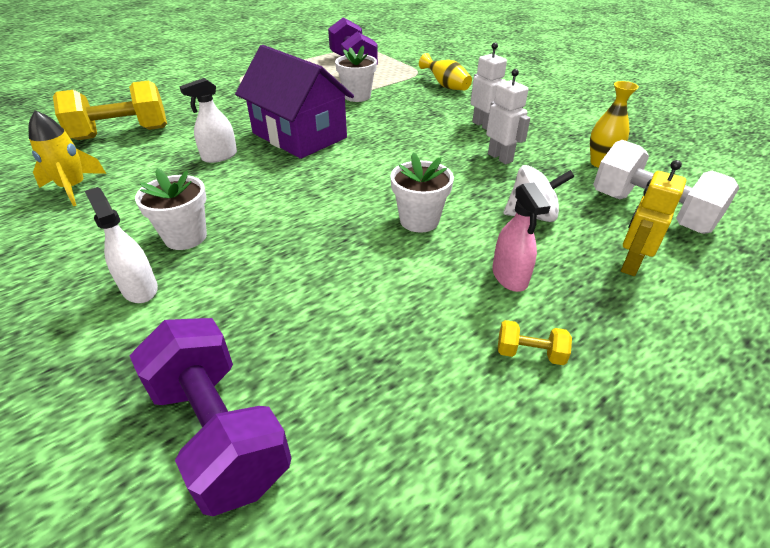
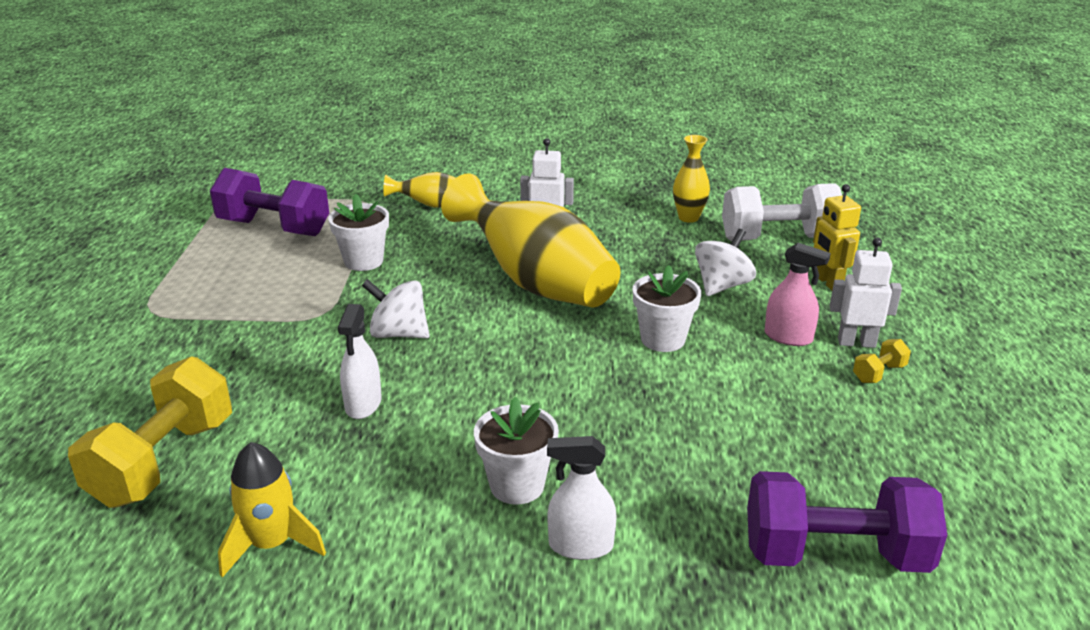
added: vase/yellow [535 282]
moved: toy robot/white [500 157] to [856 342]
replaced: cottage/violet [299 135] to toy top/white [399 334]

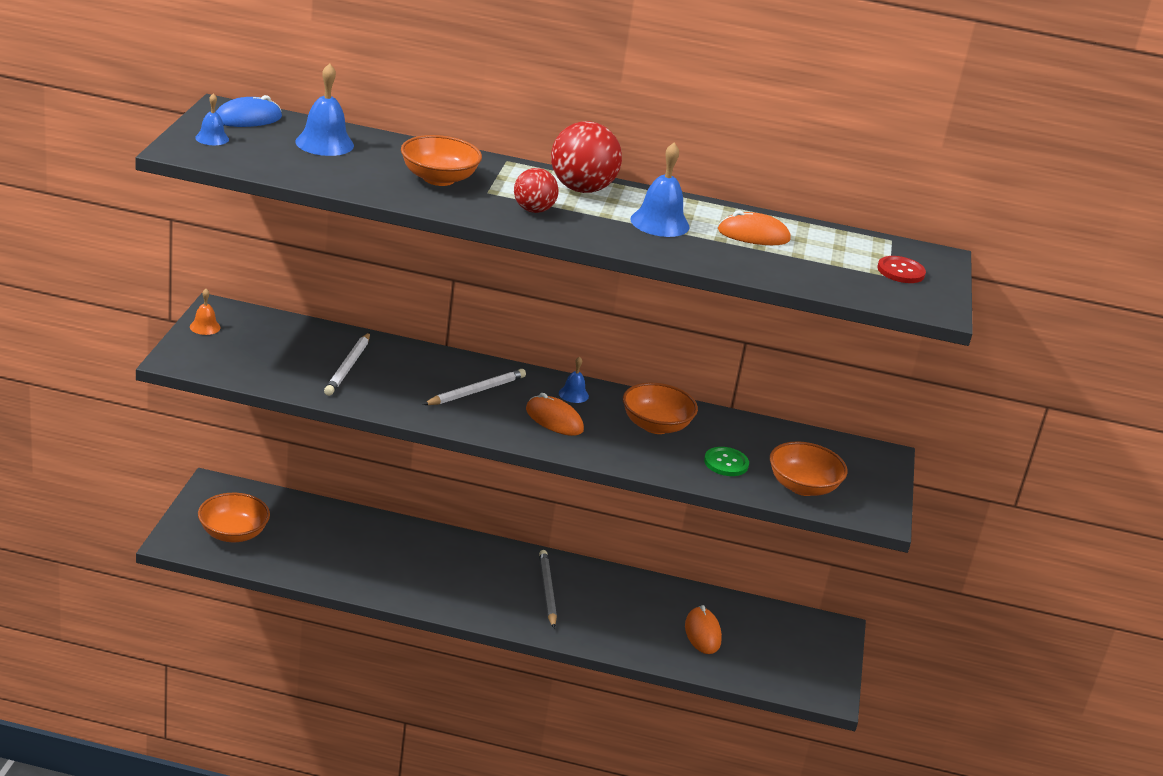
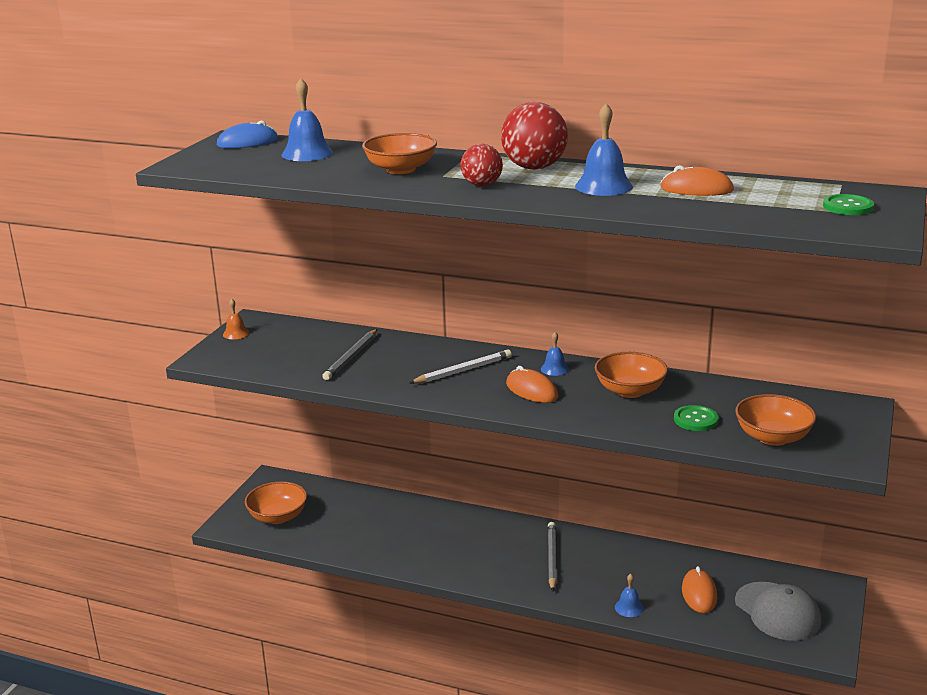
added: peaked cap/gray [777 611]
moved: bell/cobalt [212 138] to [629 607]
recoloured: lead pencil/white [348 367] to lead pencil/gray [351 357]; shirt button/red [900 271] to shirt button/leaf-green [848 207]

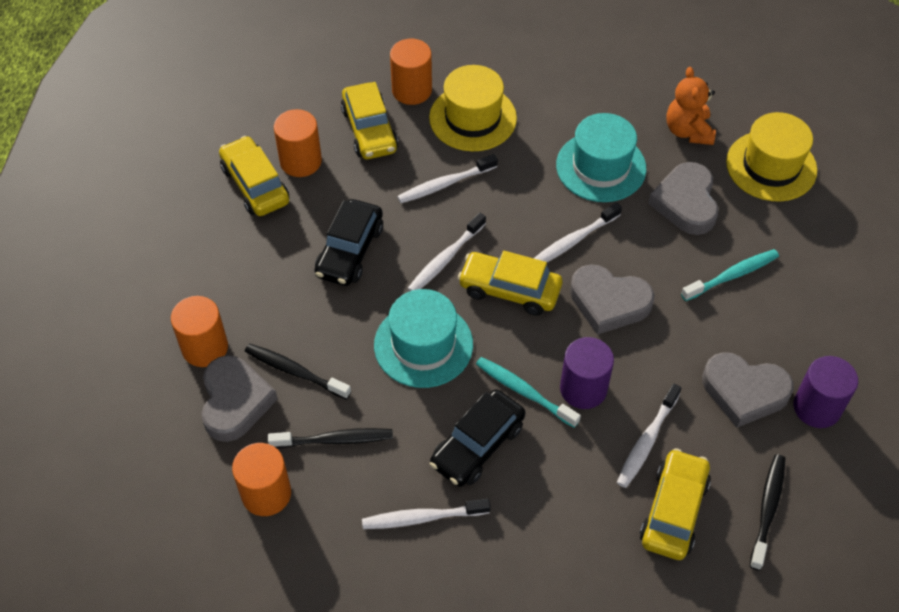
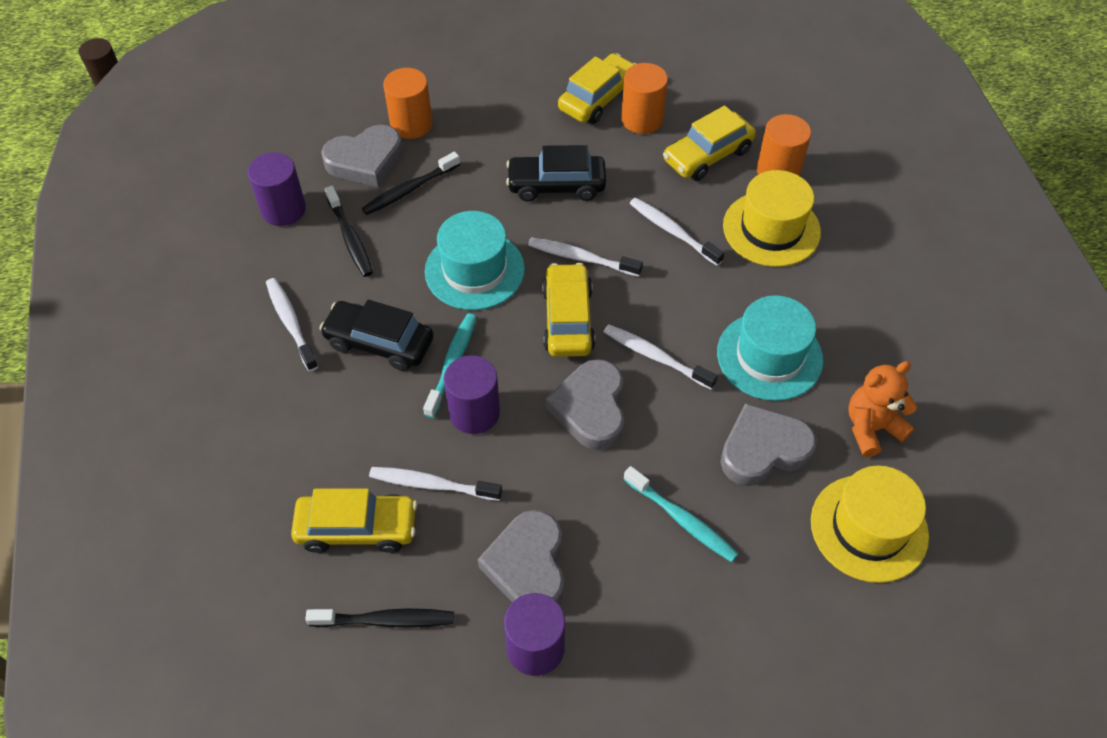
recoloured: cylinder shape/orange [266 493] to cylinder shape/violet [283 209]
turned: toothbrush/ebony [295 372] = [410 189] 135 degrees counterclockwise

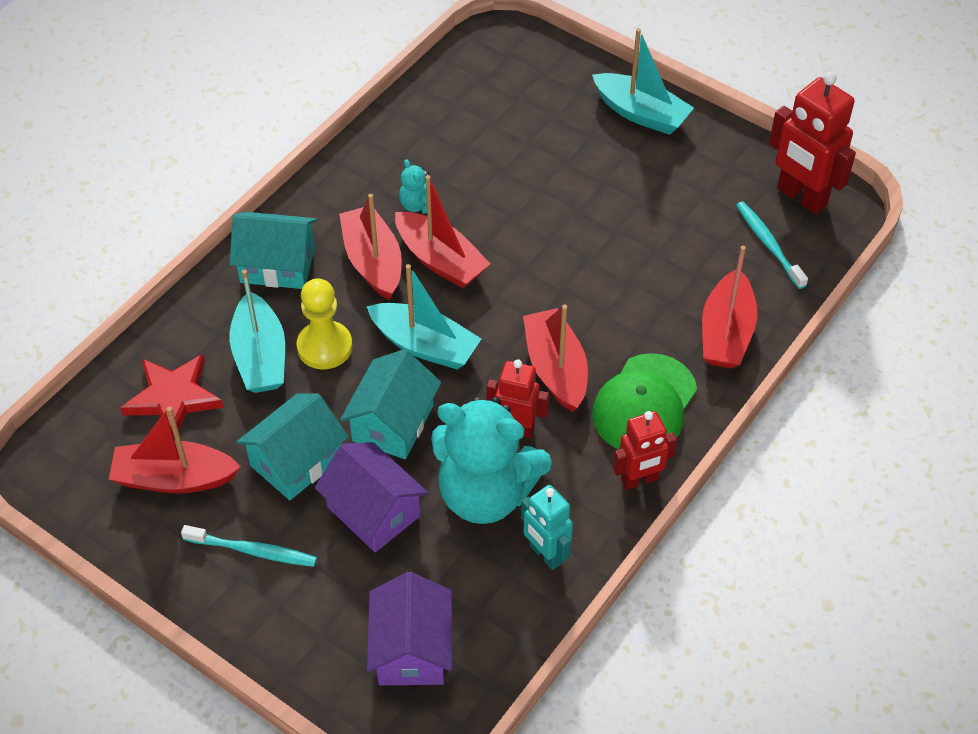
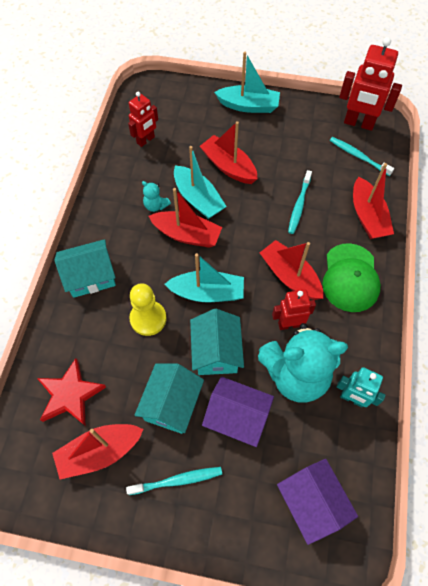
added: toothbrush/turquoise [299 205]
moved: boat/turquoise [260 356] to [198 199]; boat/red [373 262] to [228 166]; toy robot/red [639 480] to [146 140]

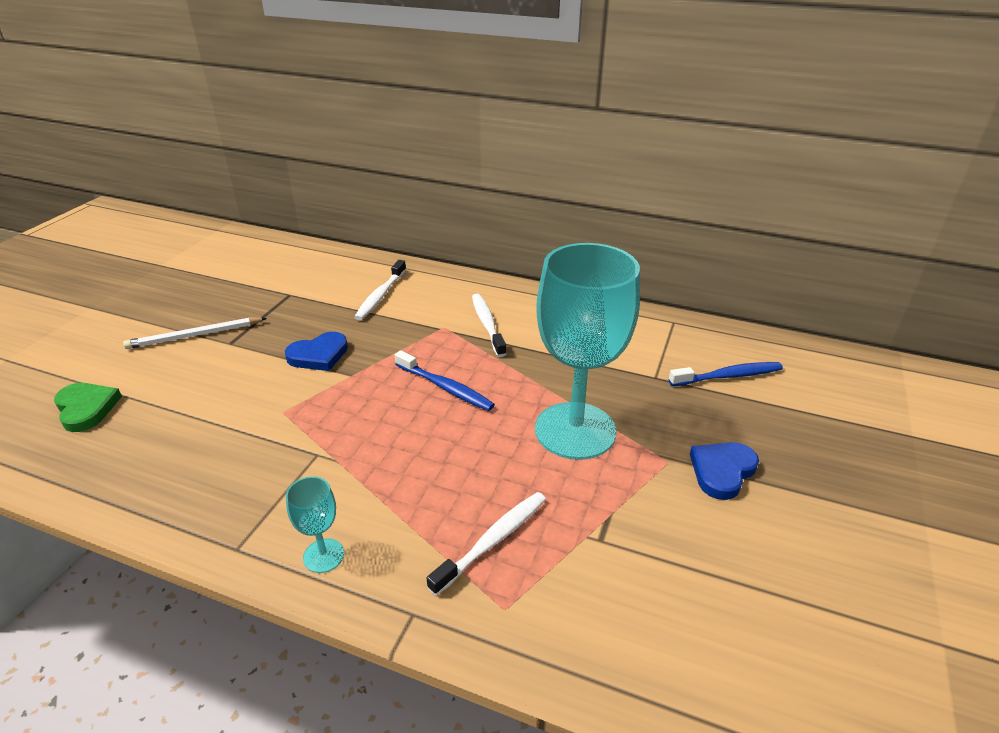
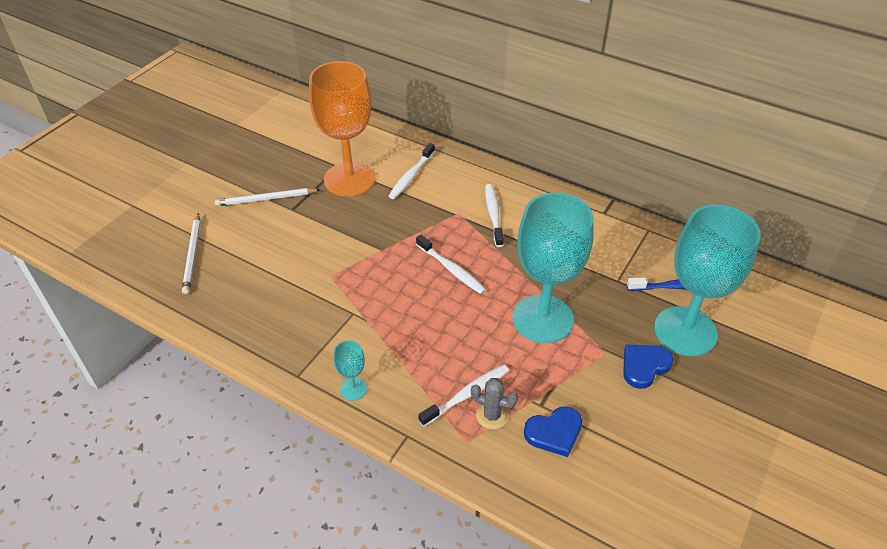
added: wine glass/orange [349 179]; cactus/gray [492 415]; wine glass/turquoise [685 331]
moved: heart shape/cobalt [319 355] to [554 433]
replaced: heart shape/leaf-green [86 408] to lead pencil/white [193 255]
recoloured: toothbrush/cobalt [445 387] to toothbrush/white [451 269]

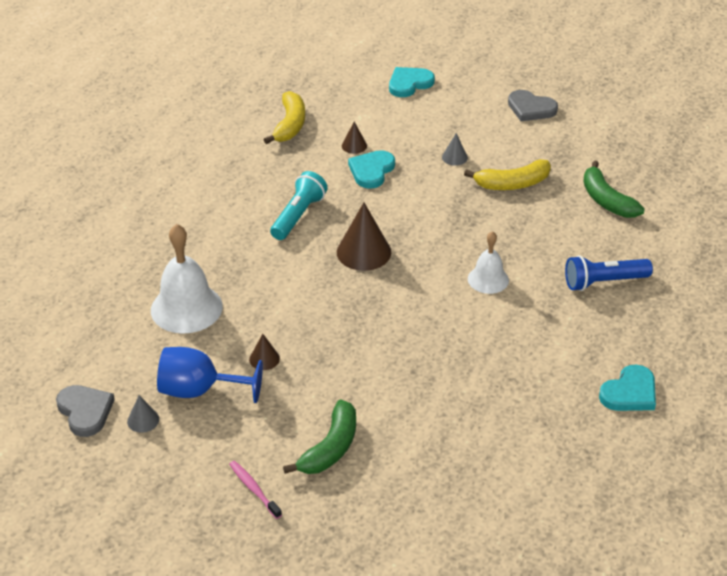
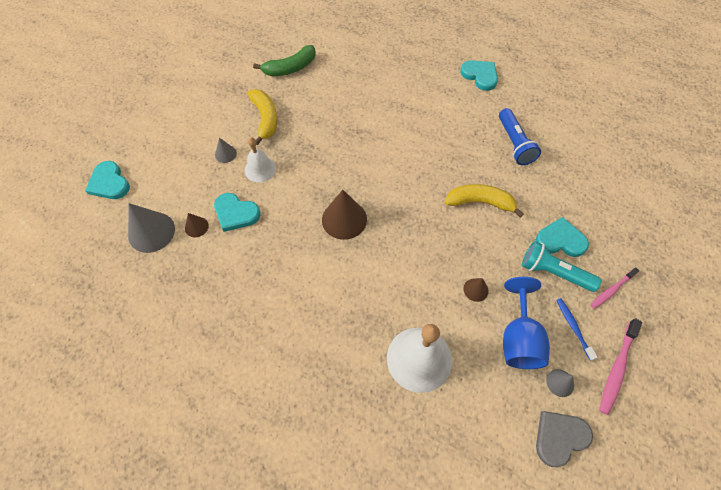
removed: heart shape/gray [531 108]
added: cone shape/gray [151 232]; toothbrush/cobalt [573 327]; toothbrush/rose-pink [617 369]
moved: banana fruit/yellow [290 125] to [480 202]; torch/turquoise [298 216] to [553 272]; bell/white [488 279] to [260 169]; torch/cobalt [603 282] to [514 143]
replaced: banana fruit/leaf-green [331 448] to heart shape/turquoise [560 240]

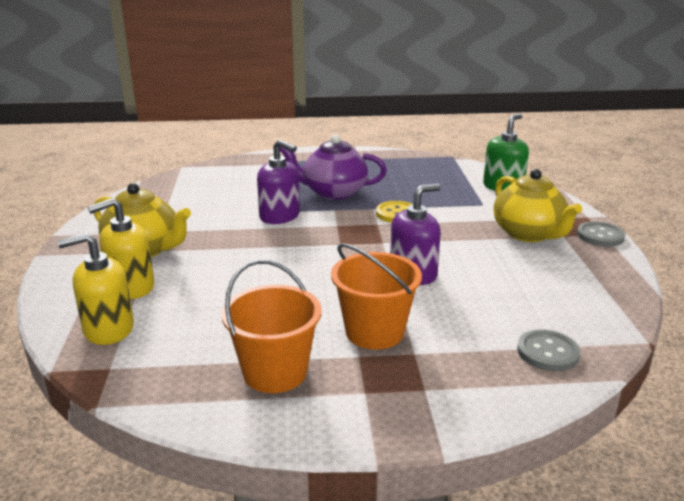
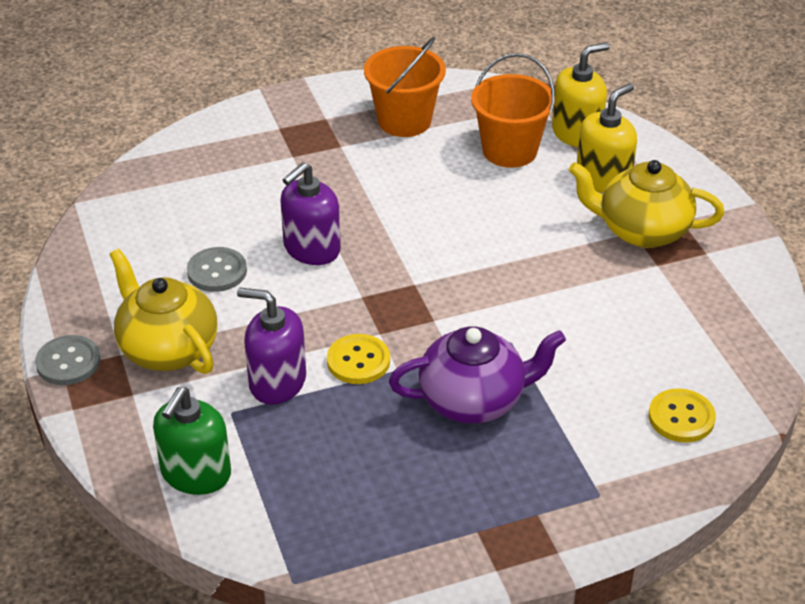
added: shirt button/yellow [681 417]
moved: soap pump/violet [280 216] to [277 382]; bucket/orange [374 332] to [510 150]; shirt button/gray [547 352] to [217 271]

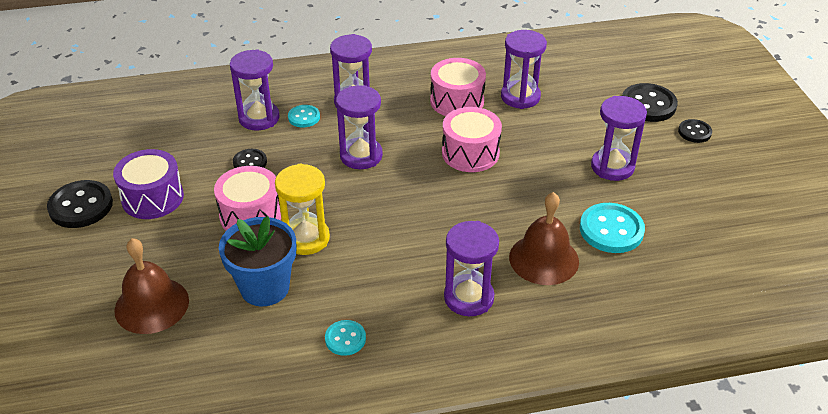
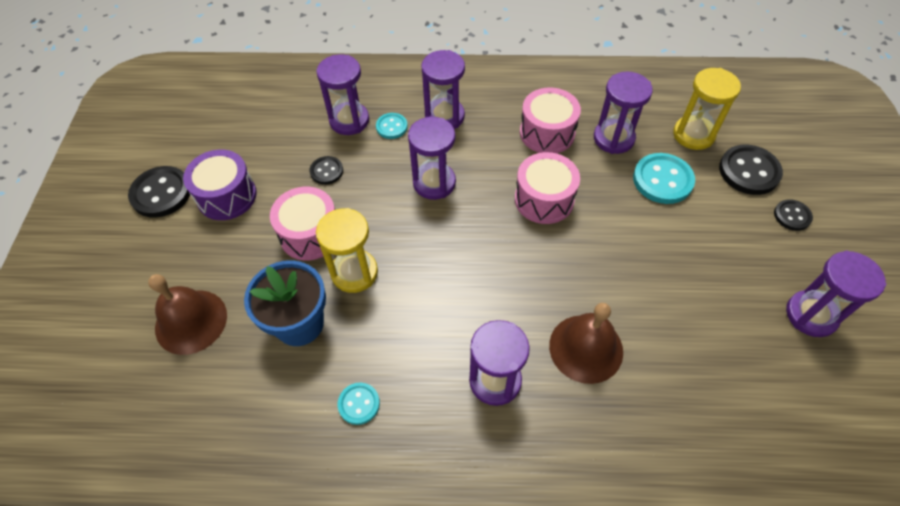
added: hourglass/yellow [693 135]
moved: shirt button/turquoise [611 230] to [662 180]; hourglass/violet [612 167] to [811 315]

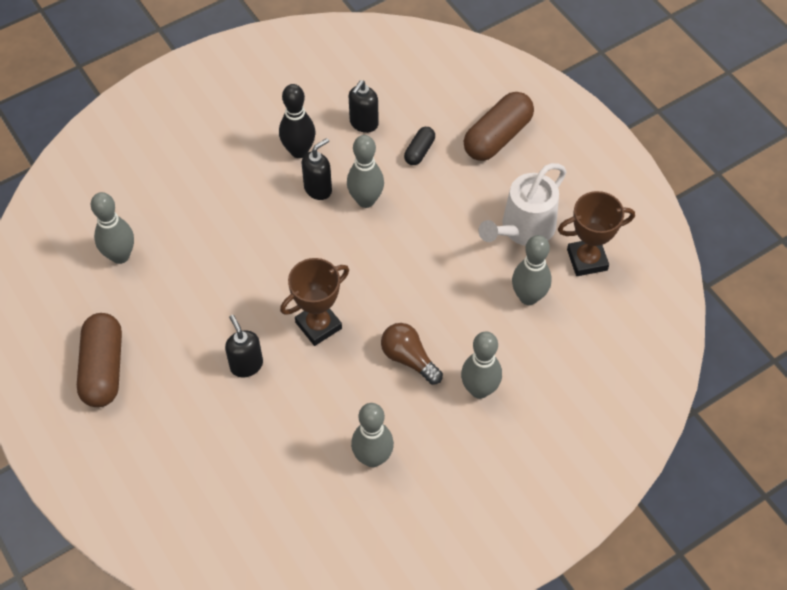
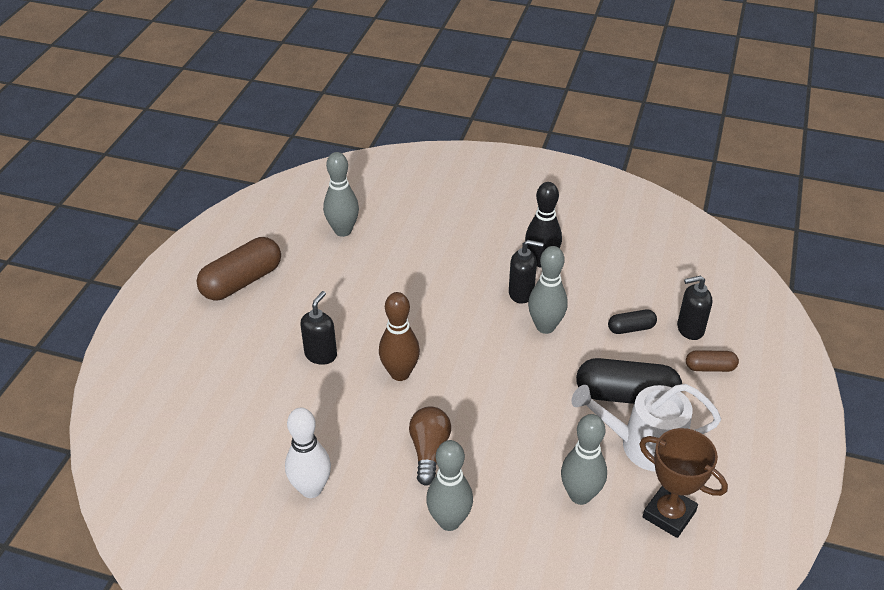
added: pill shape/ebony [626 395]
moved: soap pump/ebony [363 123] to [689 329]
replaced: award cup/dark brown [318 325] to skittle/dark brown [400 373]
recoloured: skittle/gray [372 458] to skittle/white [311 489]
resized: pill shape/dark brown [497 137] = [710 368] x0.52

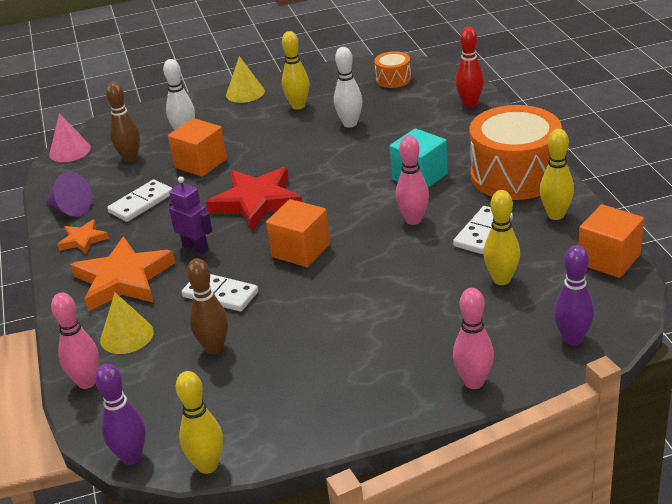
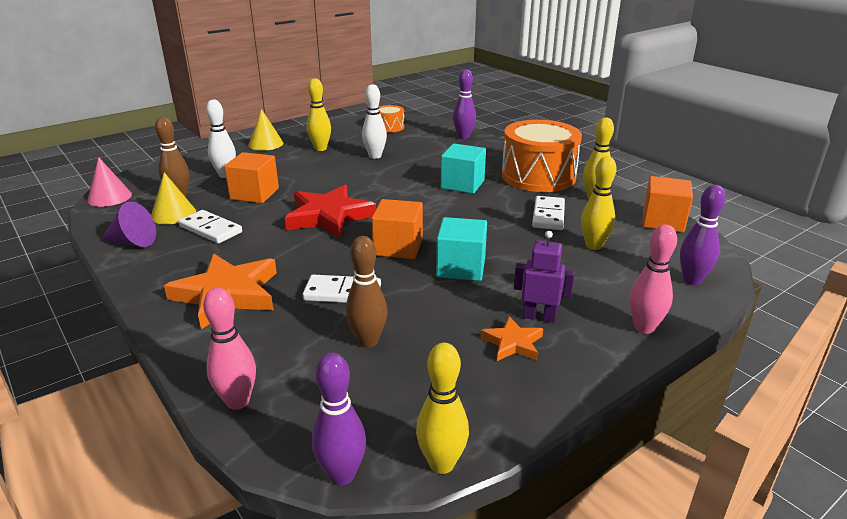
removed: skittle/rose-pink [413 220]
added: solid cube/turquoise [461 267]
moved: star shape/orange [83 240] to [512 343]; cone shape/yellow [127 336] to [173 214]; toy robot/violet [196 248] to [539 317]
recoloured: skittle/red [470 104] to skittle/violet [463 137]
turned: domino tile/white [141 203] = [211 229] 75 degrees counterclockwise

